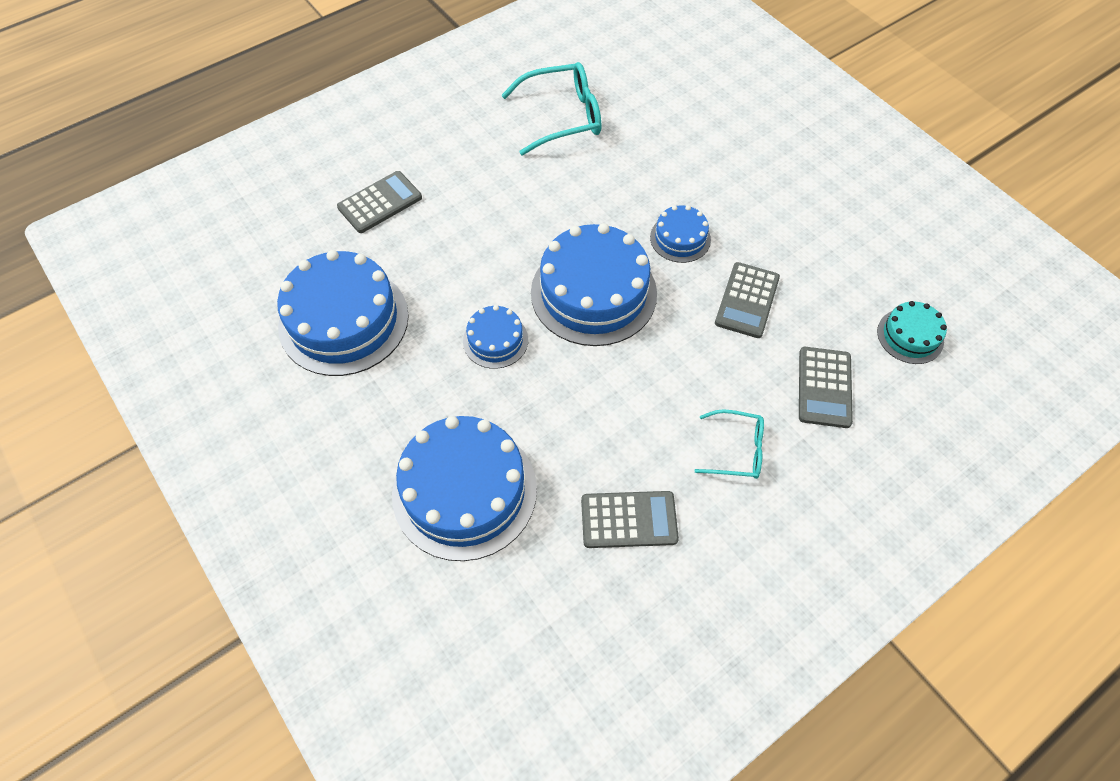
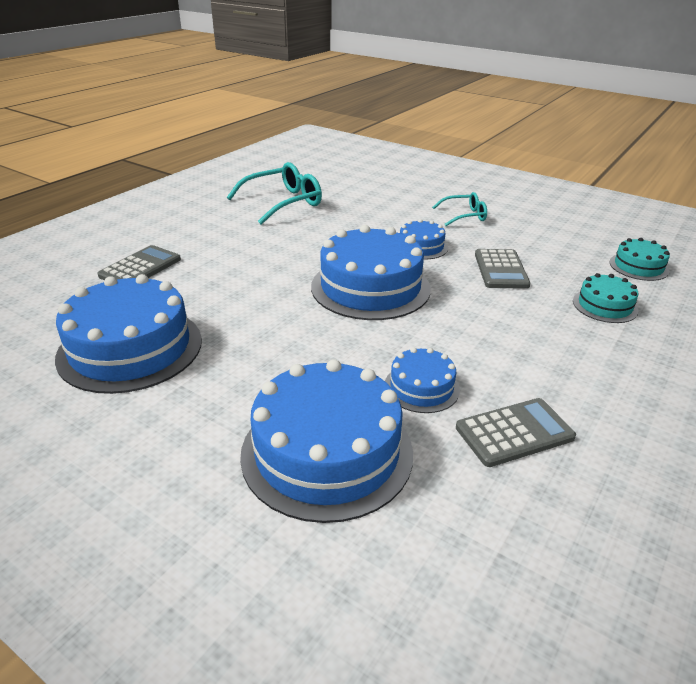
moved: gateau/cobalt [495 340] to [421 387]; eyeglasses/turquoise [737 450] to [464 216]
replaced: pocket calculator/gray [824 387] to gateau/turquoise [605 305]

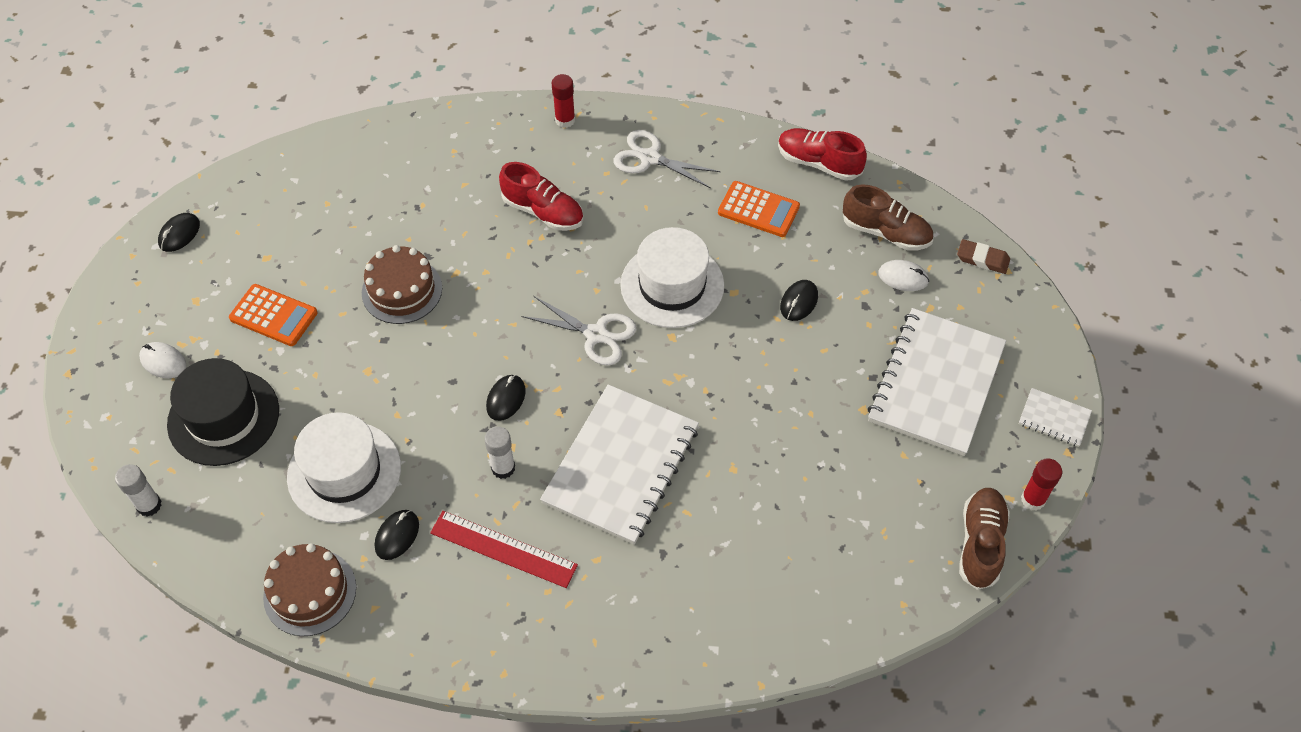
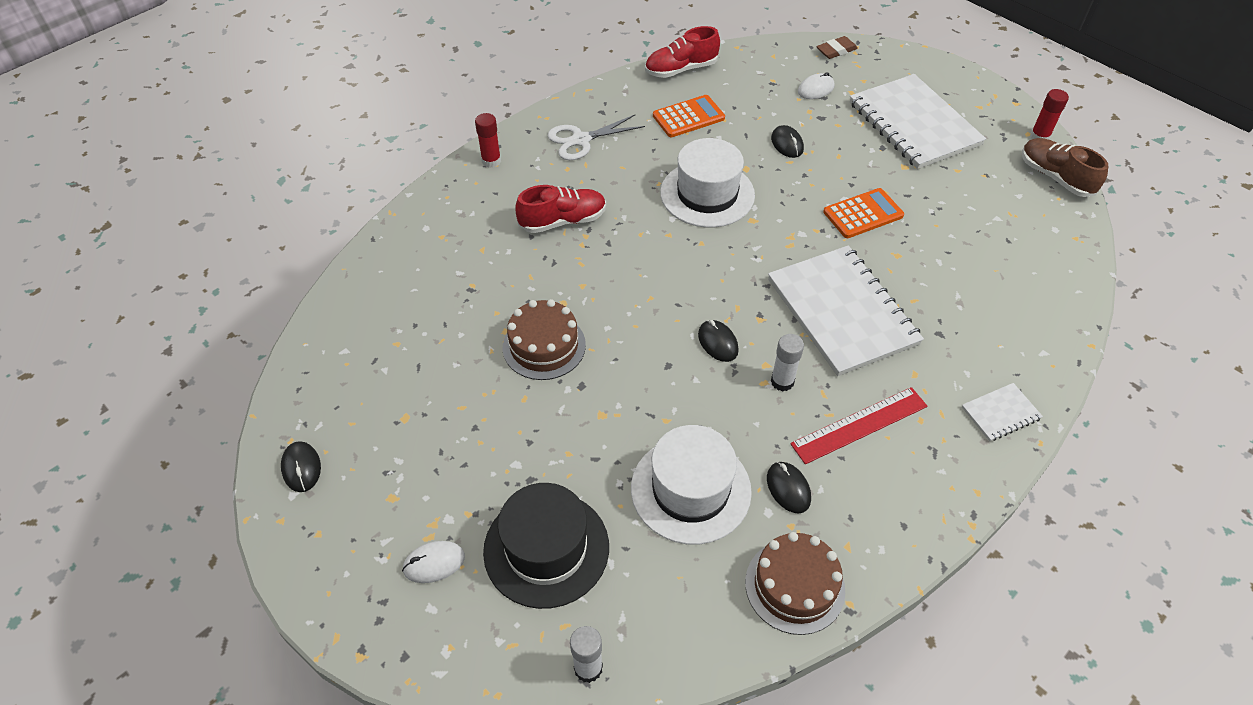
removed: pair of scissors/white [596 334]; sneaker/dark brown [886 232]
moved: pocket calculator/orange [273 316] to [863 214]; exercise book/white [1054 418] to [1000 413]

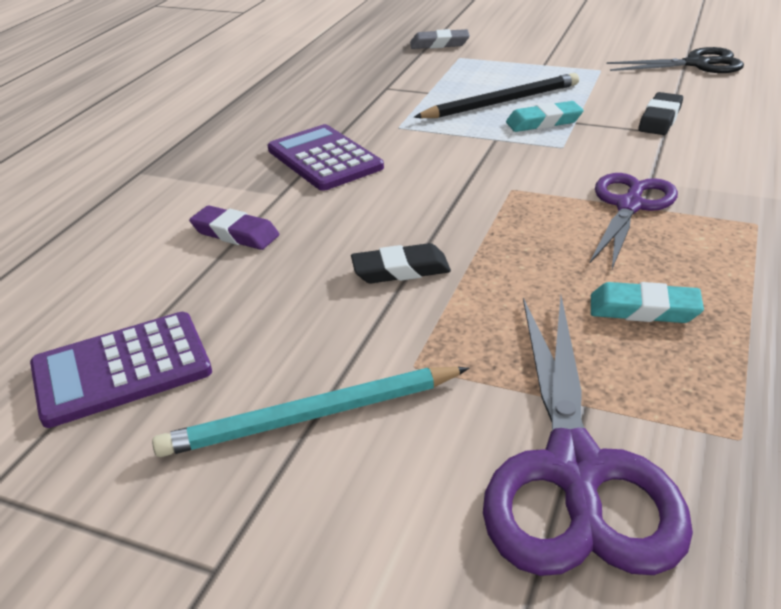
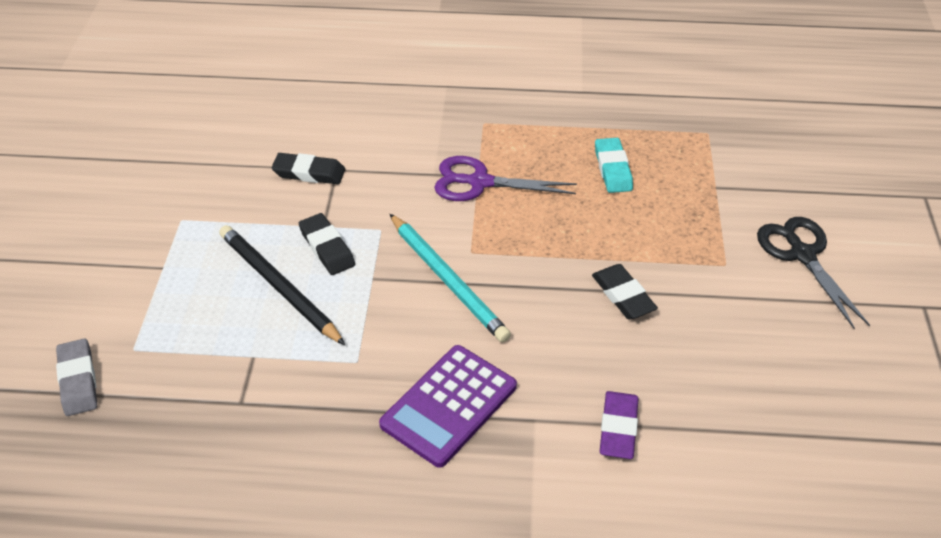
removed: pocket calculator/violet [121 369]; pair of scissors/violet [574 471]
moved: lead pencil/turquoise [311 417] to [448 280]; pair of scissors/ebony [697 64] to [802 254]
recoloured: eraser/turquoise [544 122] to eraser/ebony [327 248]

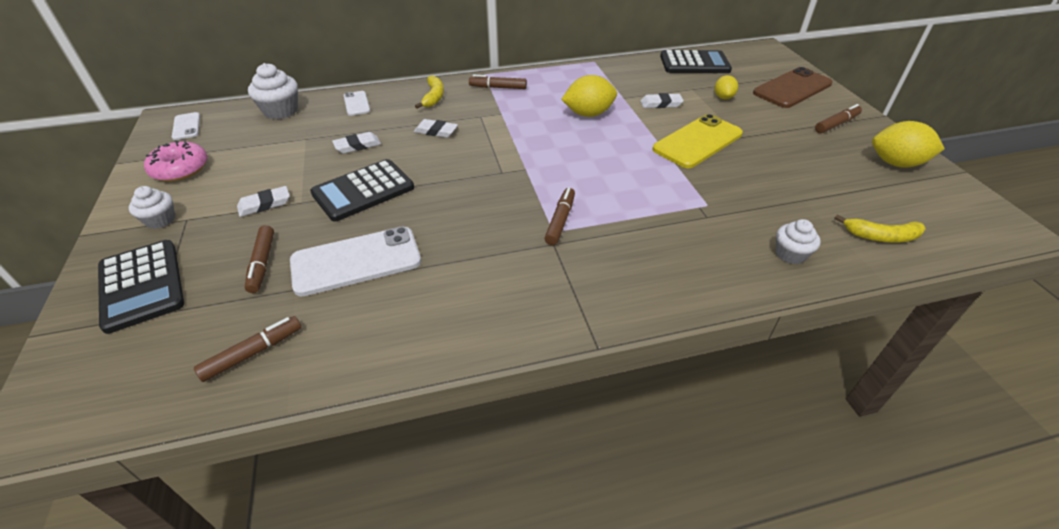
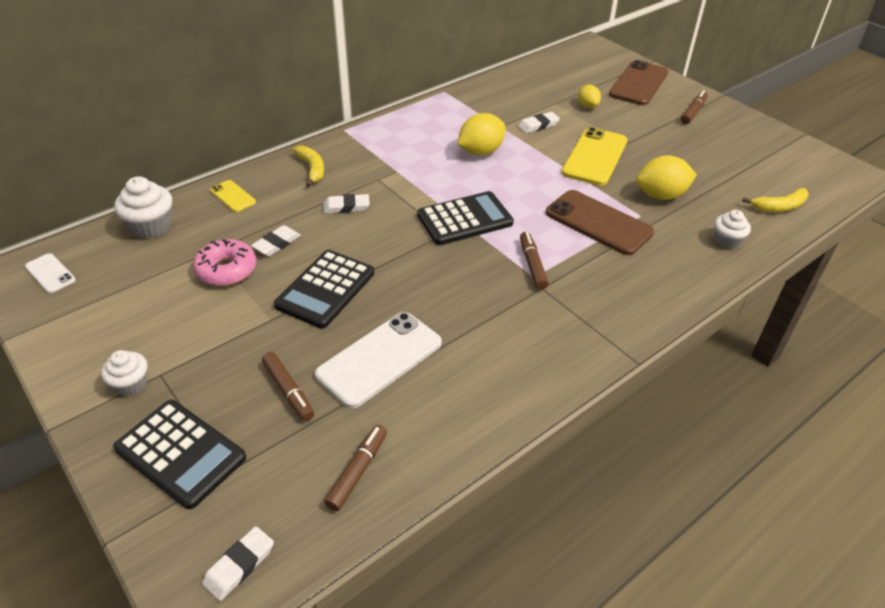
removed: marker pen/dark brown [498 87]
added: phone/dark brown [598 223]
moved: glazed donut/rose-pink [180 169] to [226 270]; eraser/white [264 204] to [239 565]; pocket calculator/ebony [694 63] to [465 219]; lemon/yellow [896 163] to [661 195]
recoloured: phone/white [356 103] to phone/yellow [233 196]

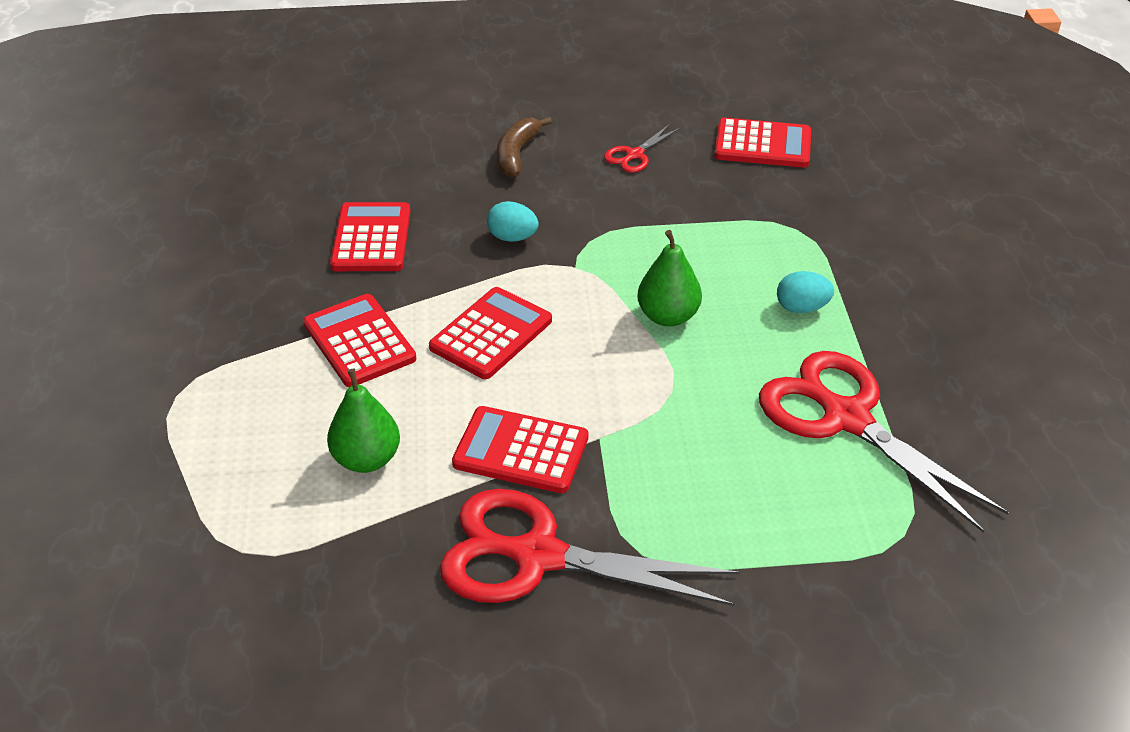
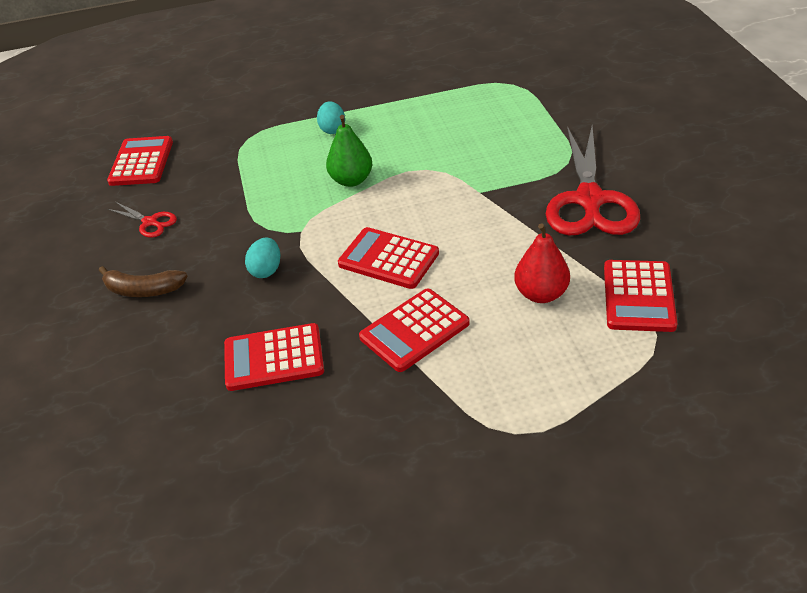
removed: pair of scissors/red [845 418]
moved: pocket calculator/red [521 451] to [638 296]
recoloured: toy pear/leaf-green [367 459] to toy pear/red [541 294]

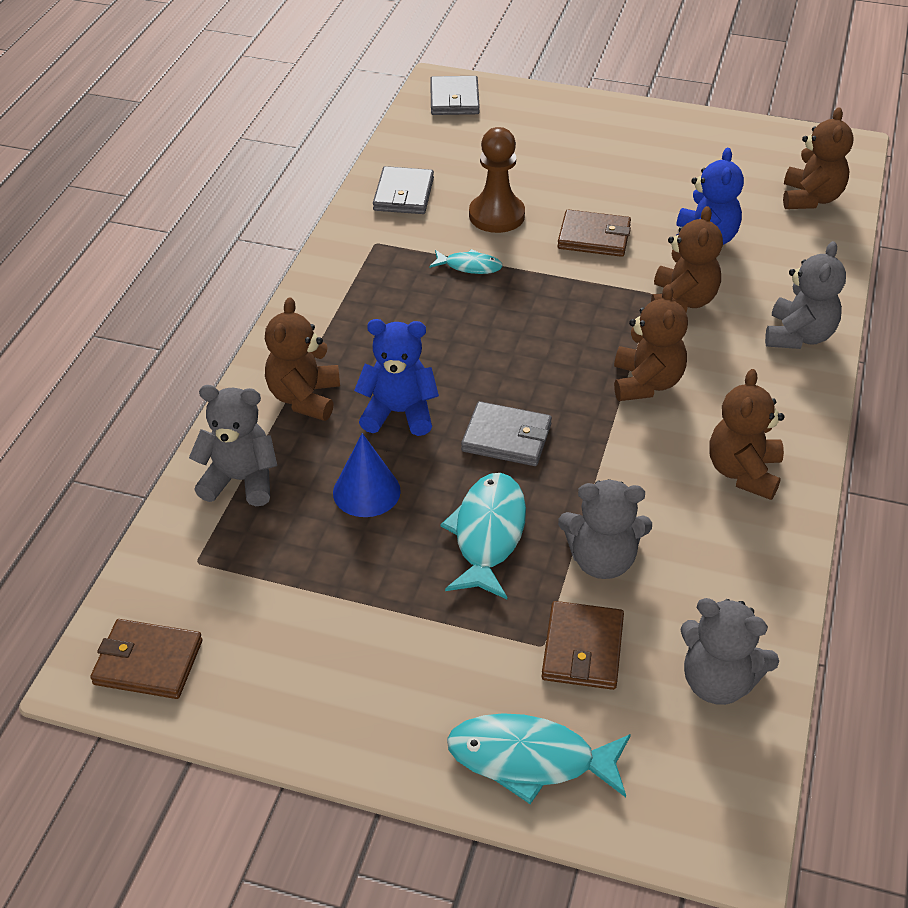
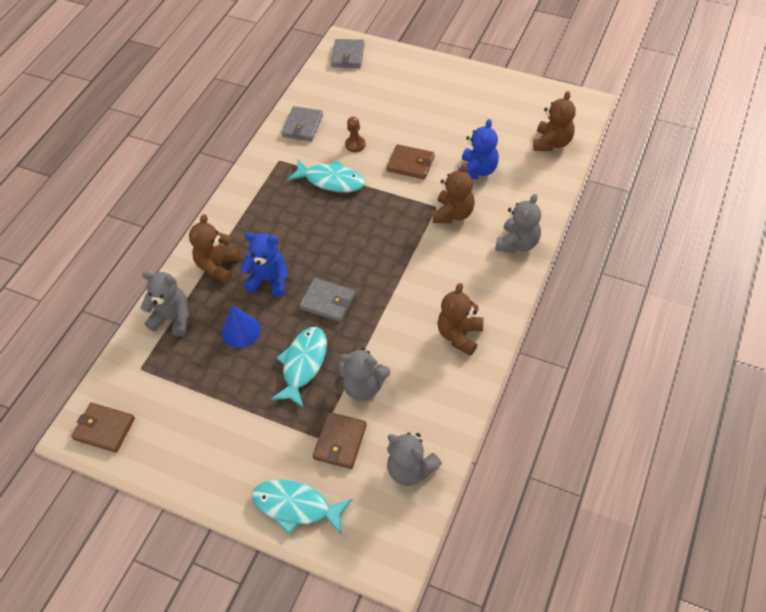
removed: stuffed bear/dark brown [646 383]
resized: fish/turquoise [469 266] = [331 180] x1.79; chess pawn/dark brown [496 215] = [355 144] x0.60

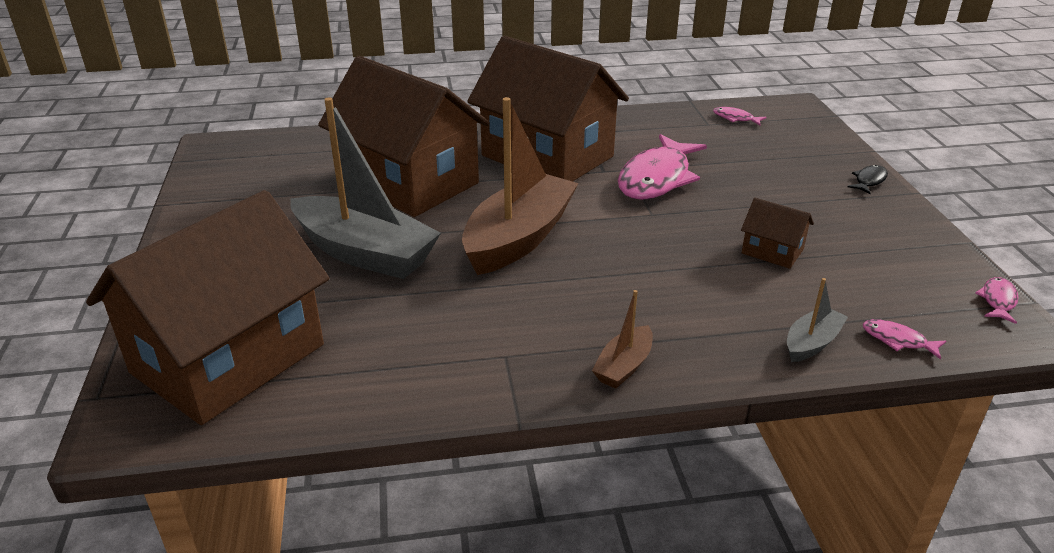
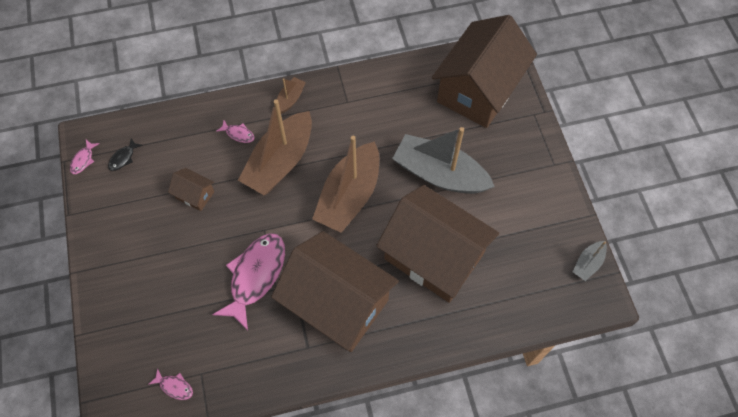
added: boat/dark brown [280 162]
moved: boat/gray [812 343] to [588 263]; fish/ebony [869 181] to [123 158]; fish/rose-pink [897 340] to [238 134]

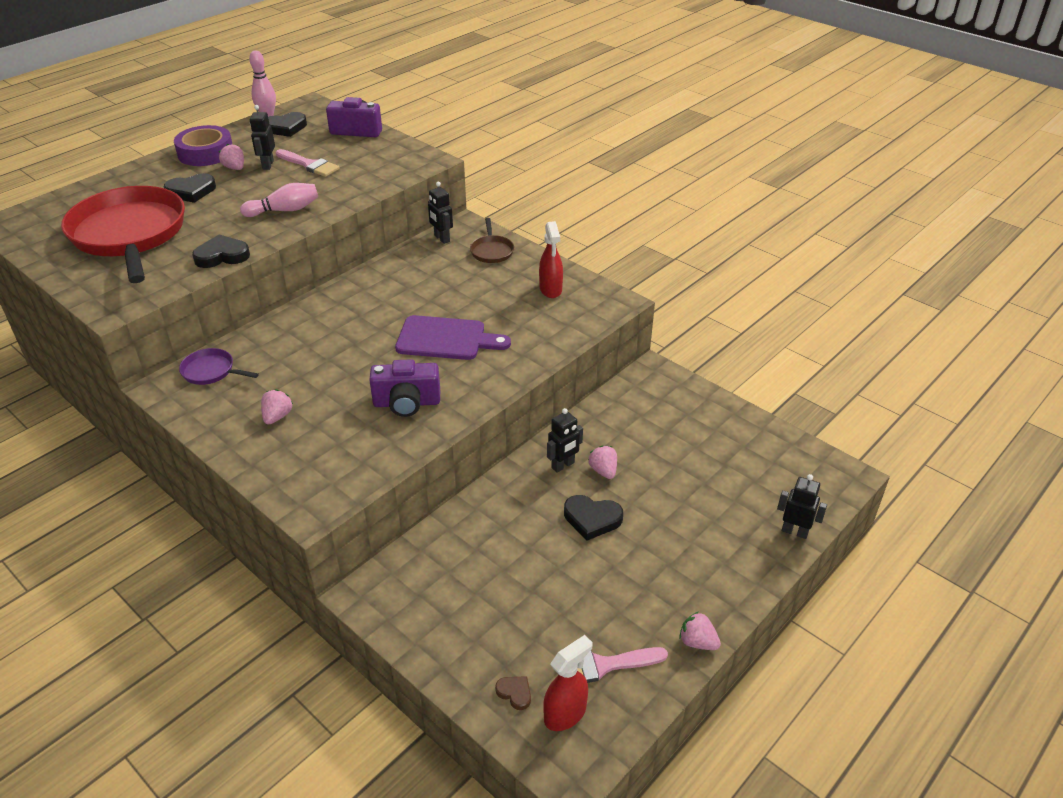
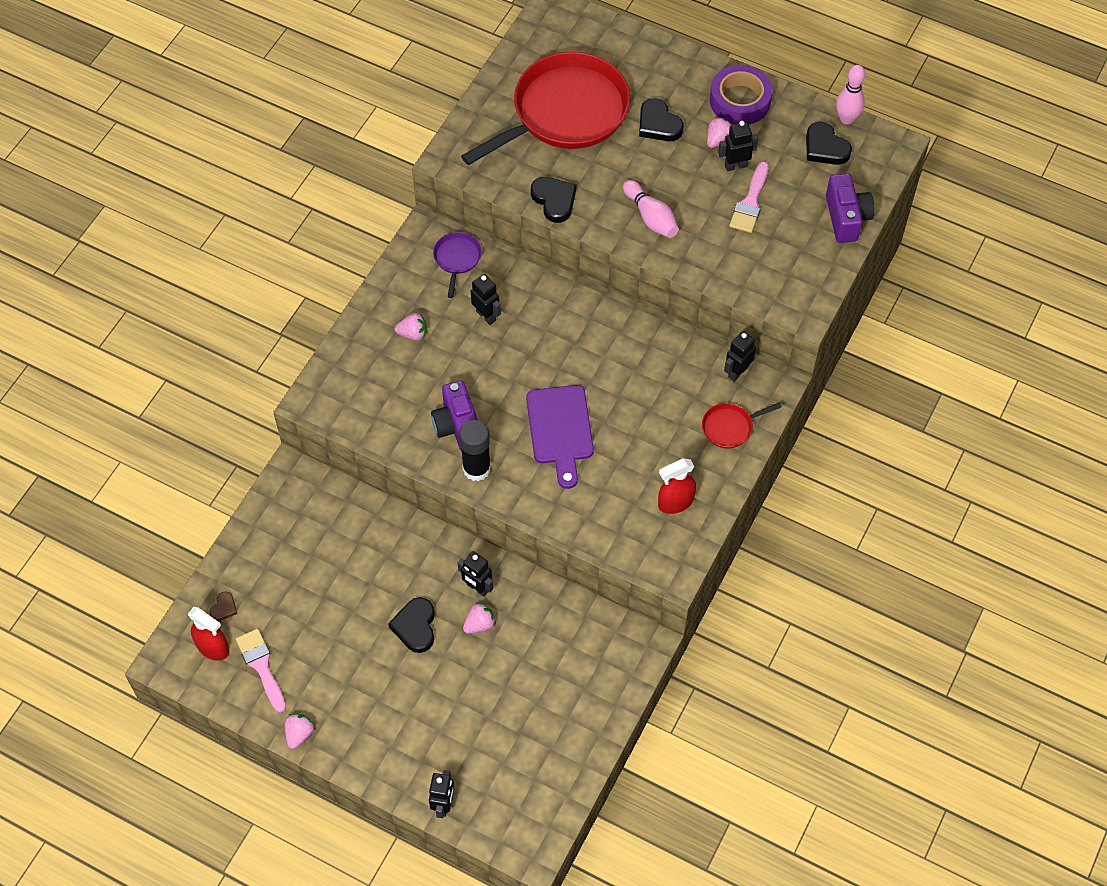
added: glue stick/ebony [476 468]; toy robot/ebony [486 315]
recoloured: skillet/dark brown [491 251] to skillet/red [730 427]

